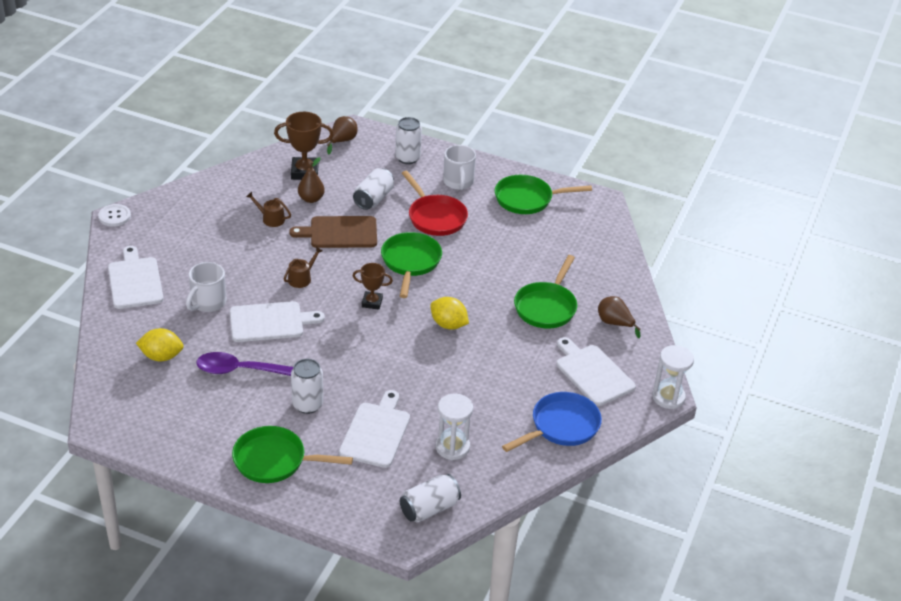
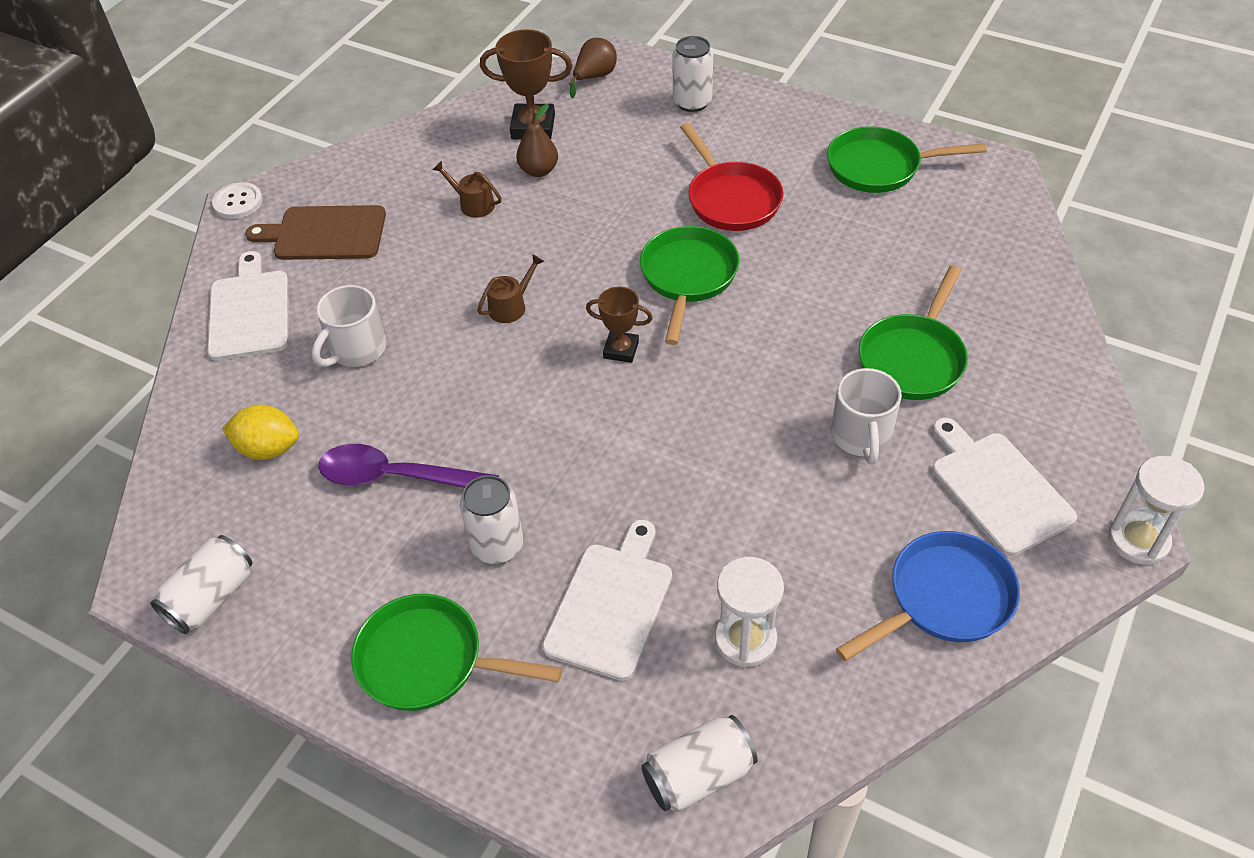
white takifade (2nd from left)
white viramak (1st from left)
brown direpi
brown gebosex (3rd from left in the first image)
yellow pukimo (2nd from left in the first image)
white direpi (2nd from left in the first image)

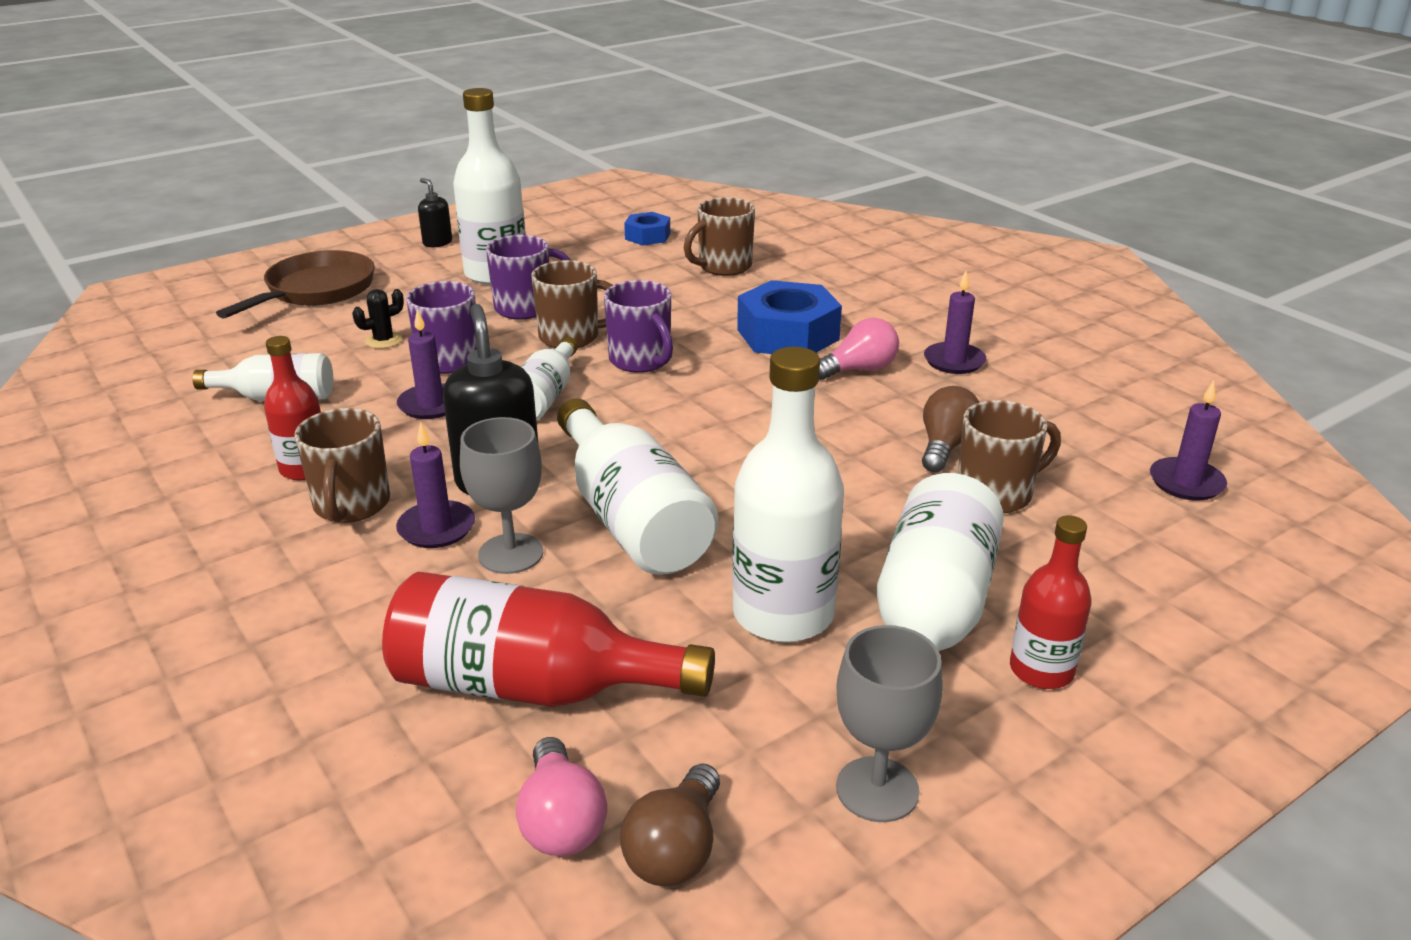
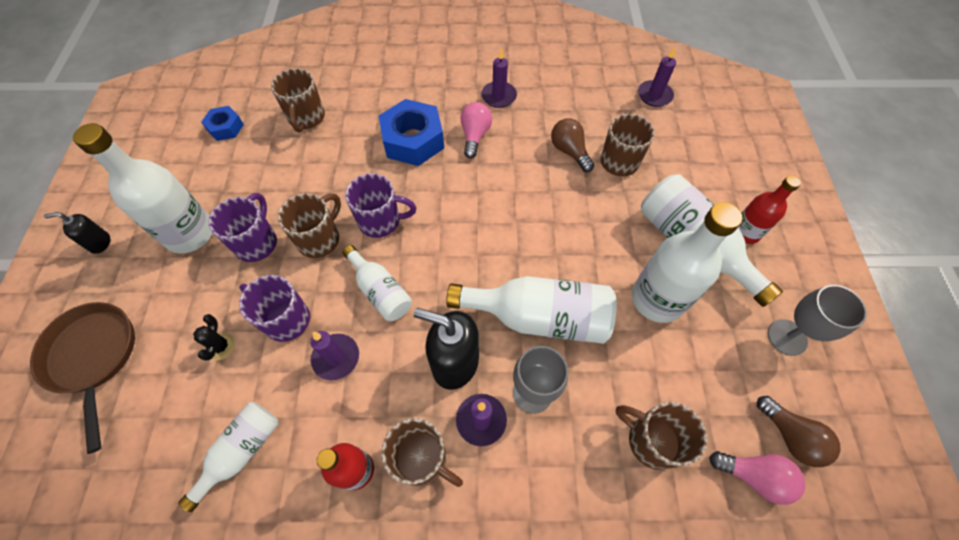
brown takifade (5th from left)

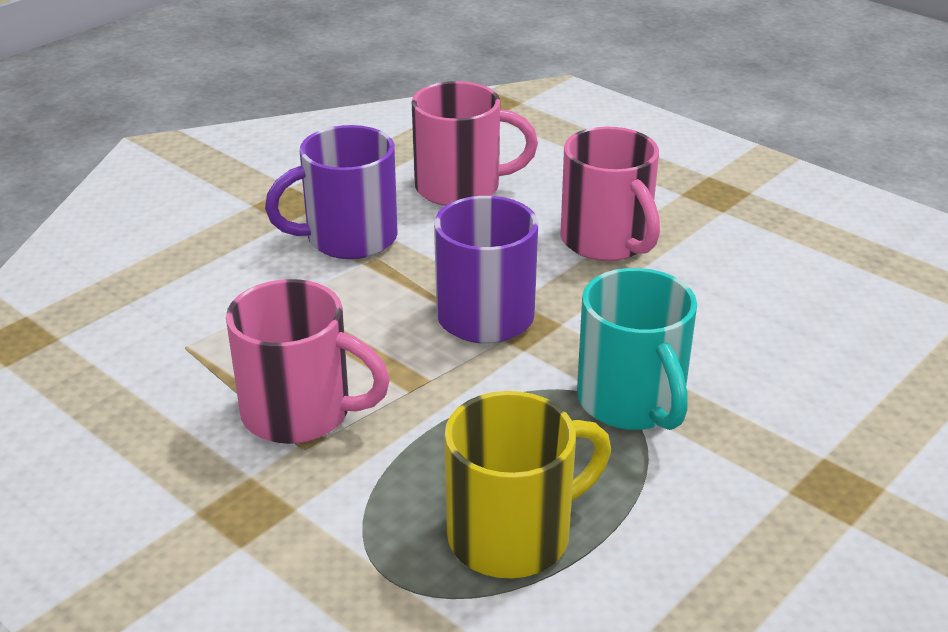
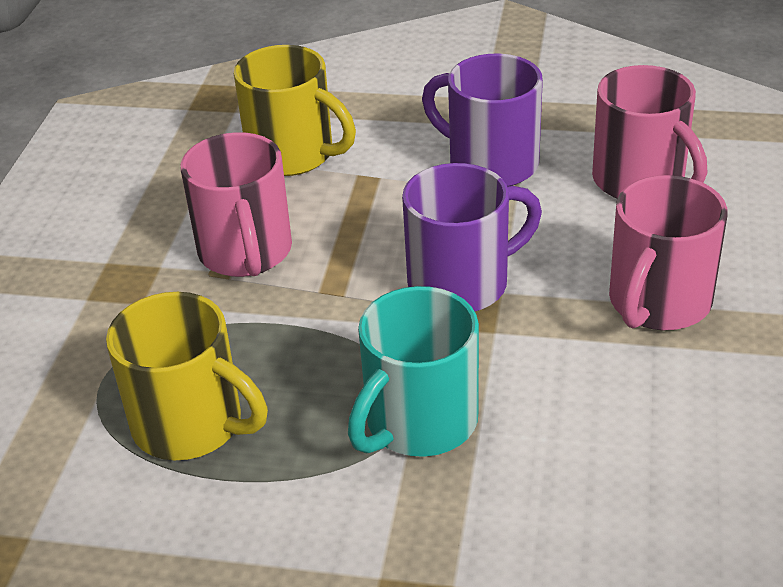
yellow takifade (2nd from left)

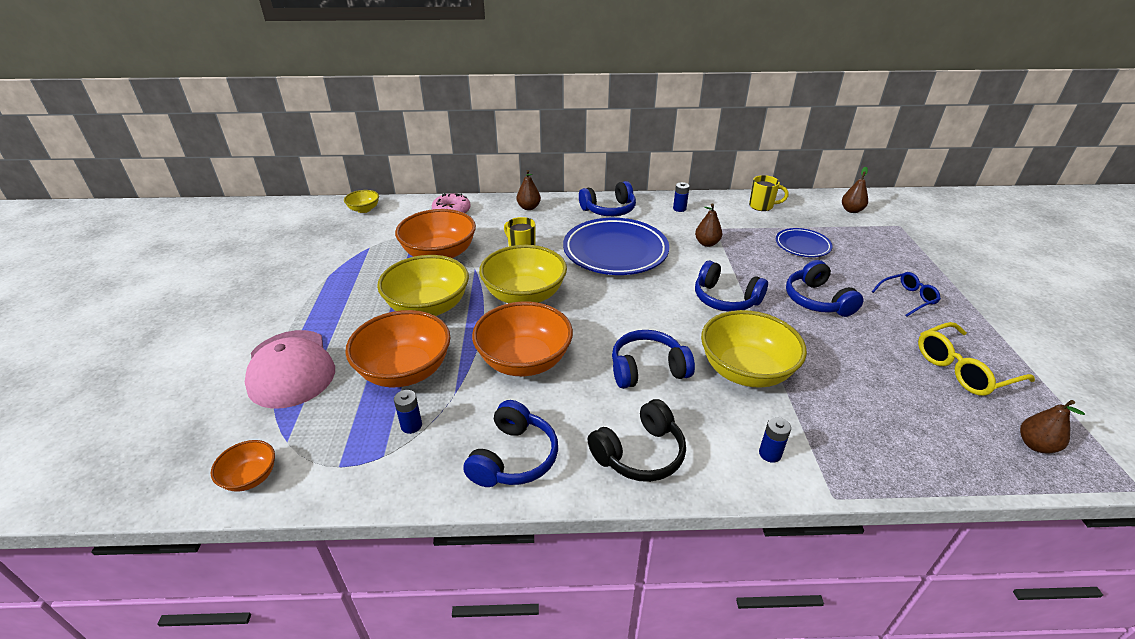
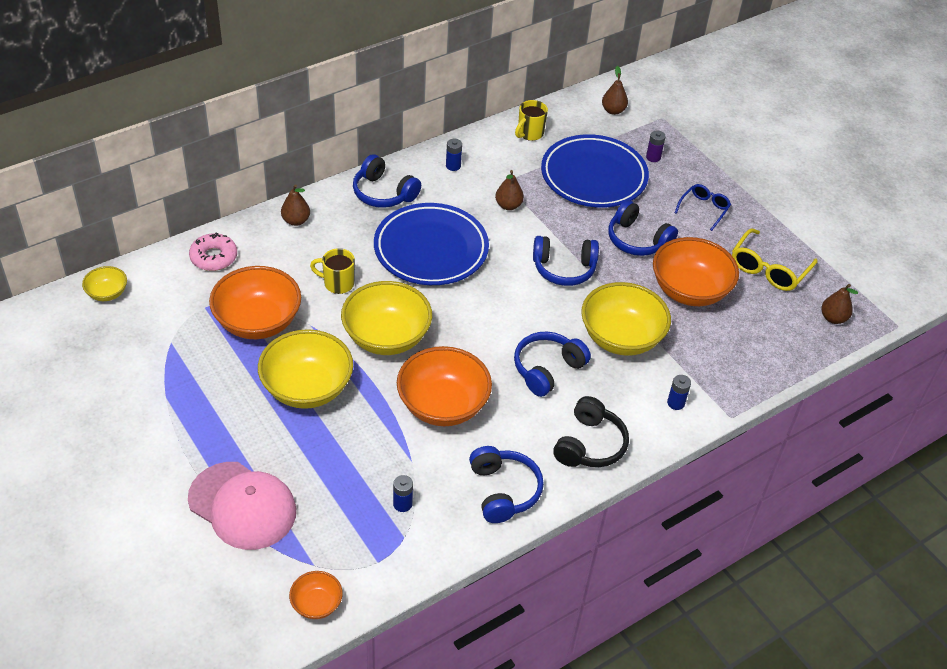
yellow takifade (2nd from left)
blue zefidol (1st from left)
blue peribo (2nd from left)
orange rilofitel (4th from left)
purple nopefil

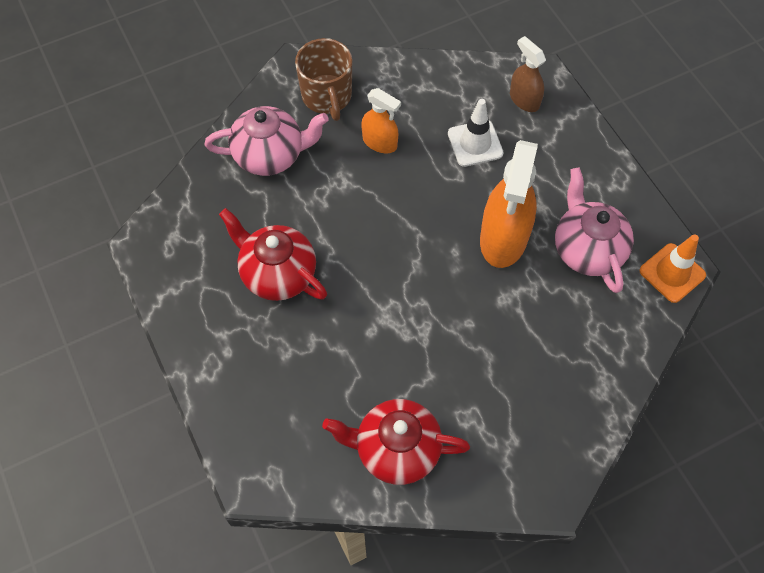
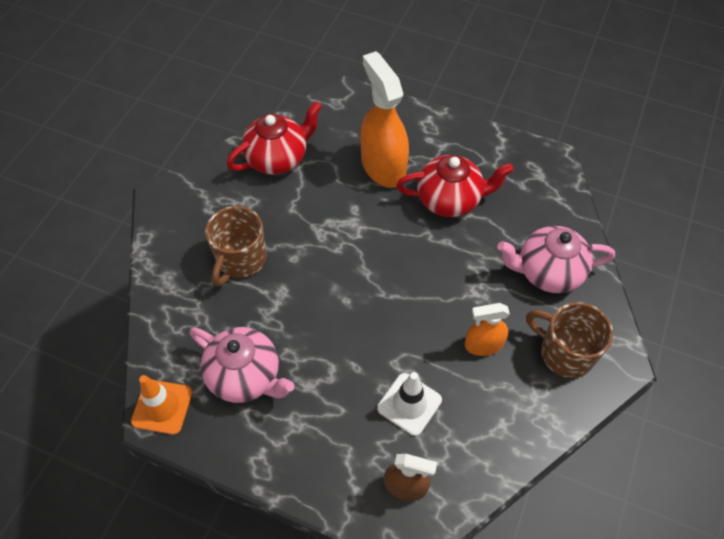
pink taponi (2nd from left)
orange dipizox (1st from left)
brown takifade (1st from left)

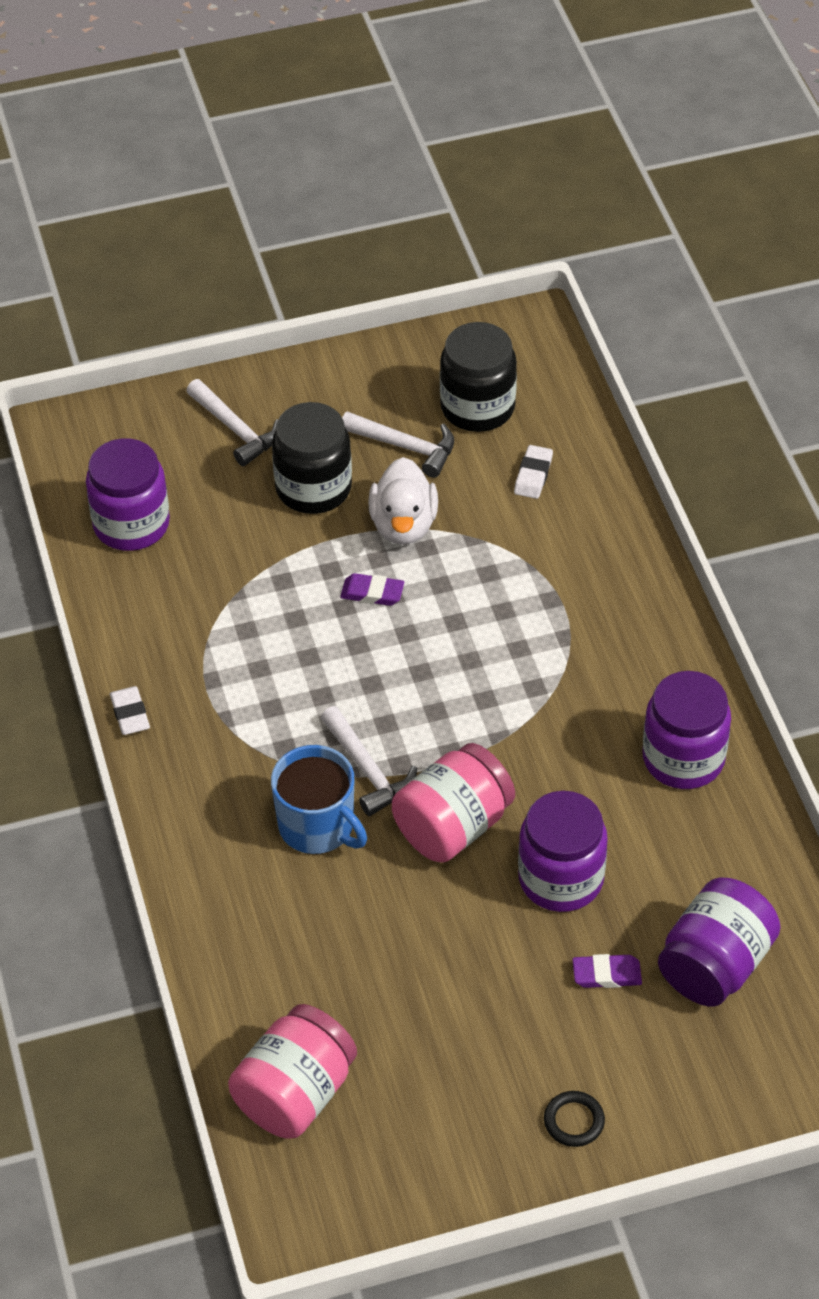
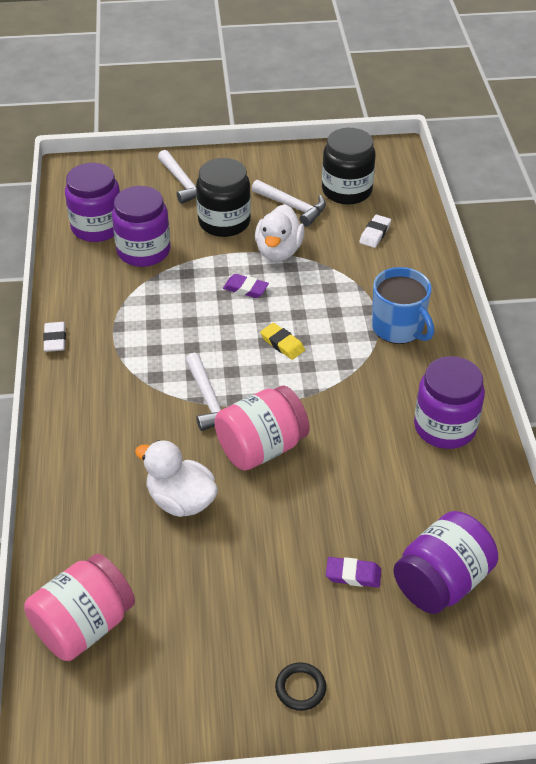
blue takifade
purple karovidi (2nd from left)
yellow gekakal
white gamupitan (1st from left)

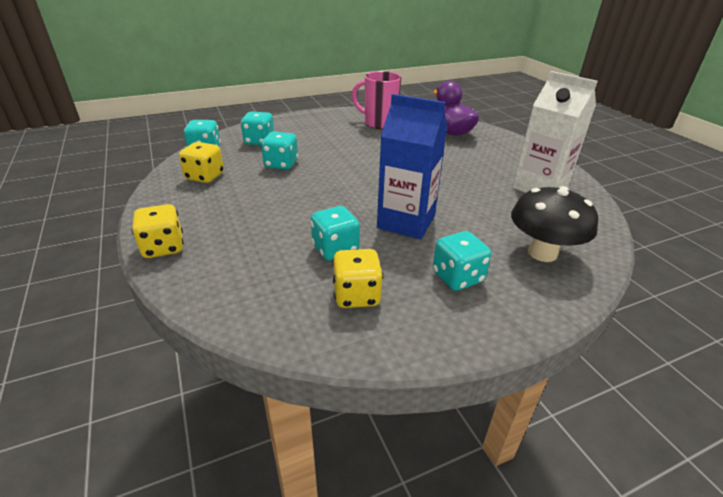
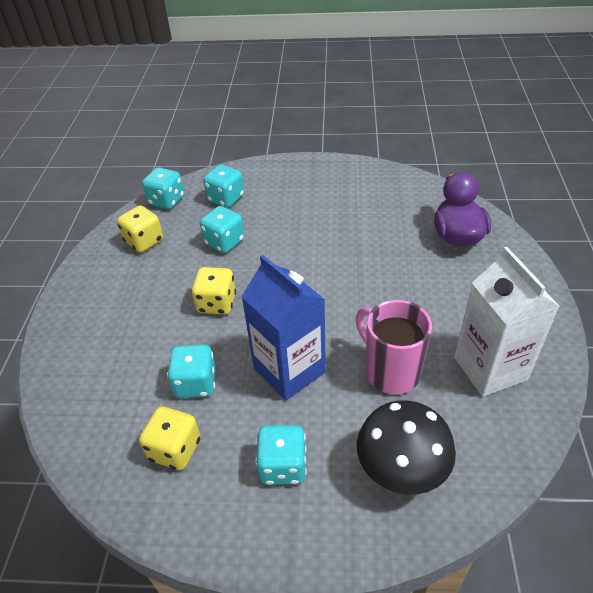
pink takifade
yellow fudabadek (3rd from left)

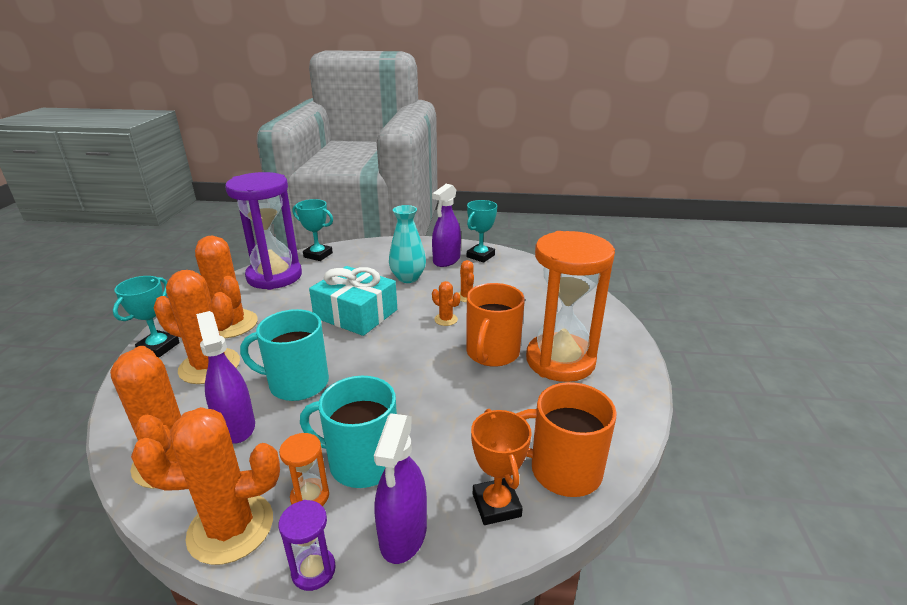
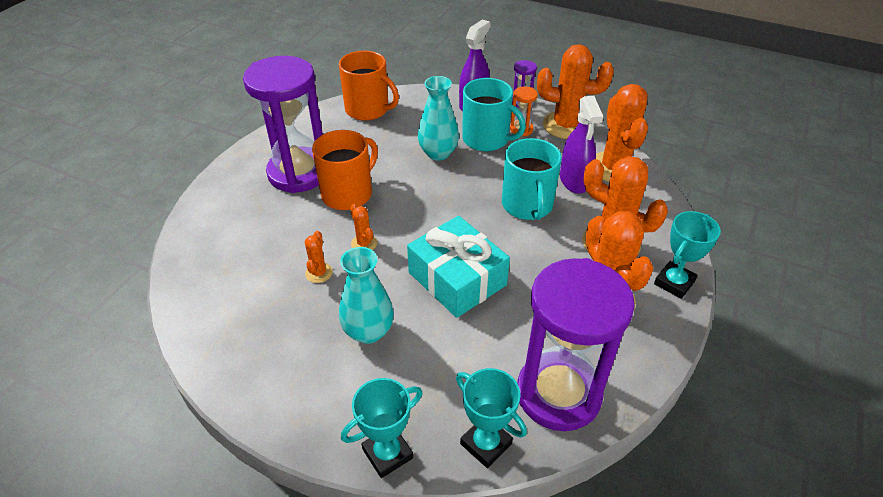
purple dipizox (3rd from left in the first image)
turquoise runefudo (1st from left)
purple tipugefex (1st from left)
turquoise takifade (2nd from left)
orange runefudo
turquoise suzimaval (2nd from left)

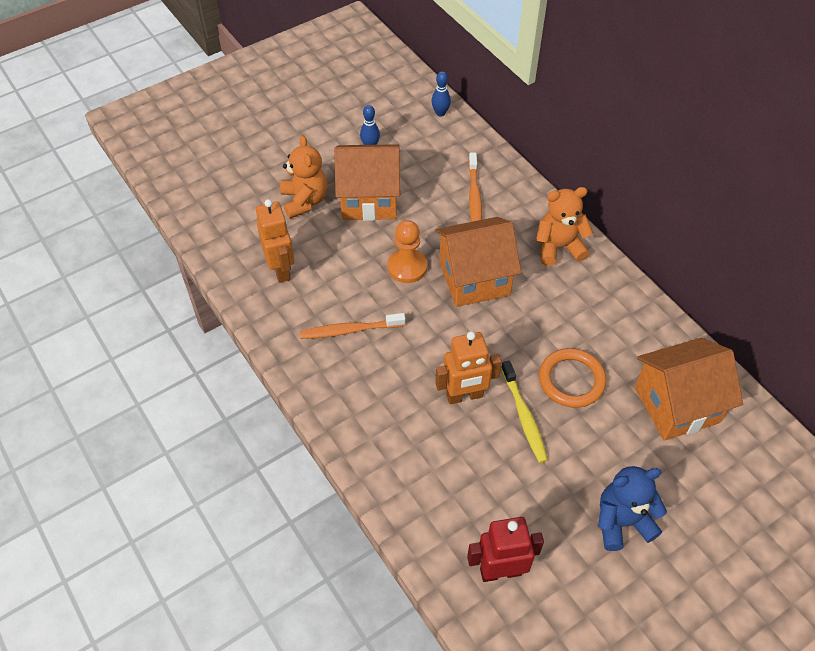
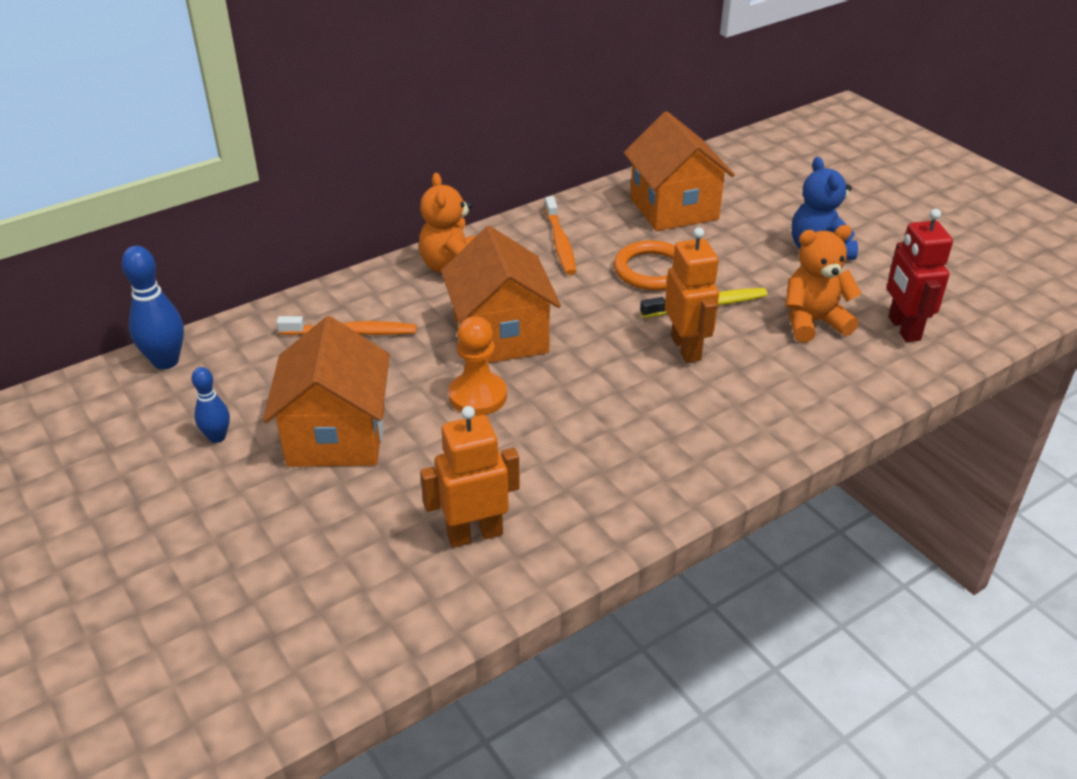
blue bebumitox (1st from left)
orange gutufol (2nd from left)
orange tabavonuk (2nd from left)

